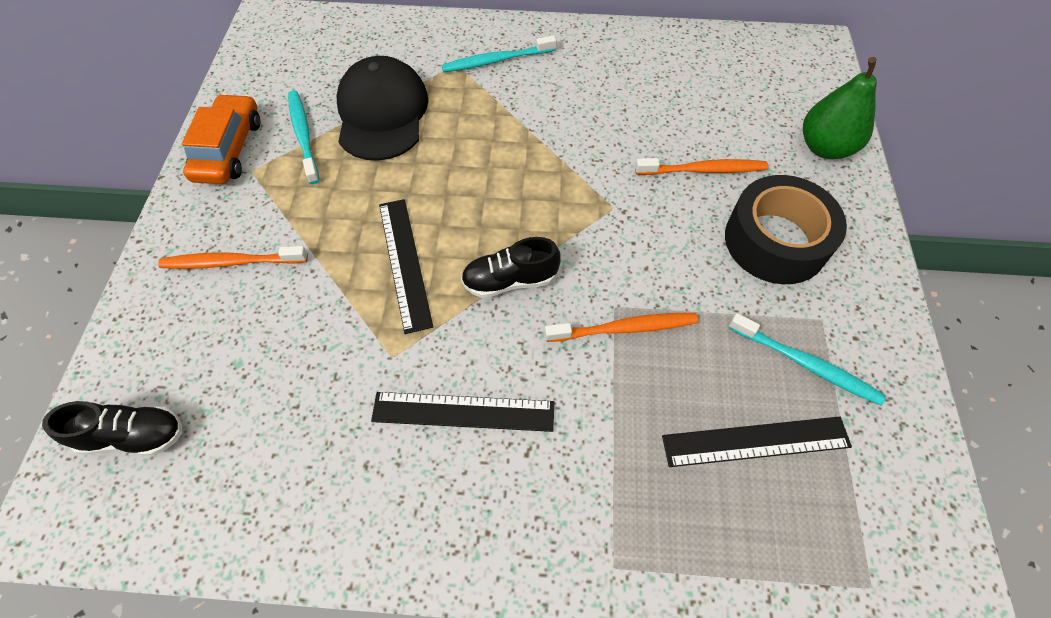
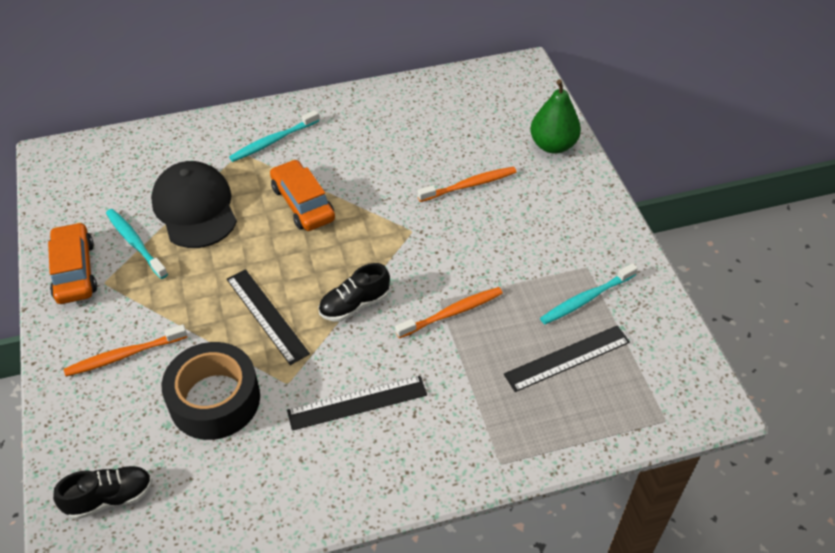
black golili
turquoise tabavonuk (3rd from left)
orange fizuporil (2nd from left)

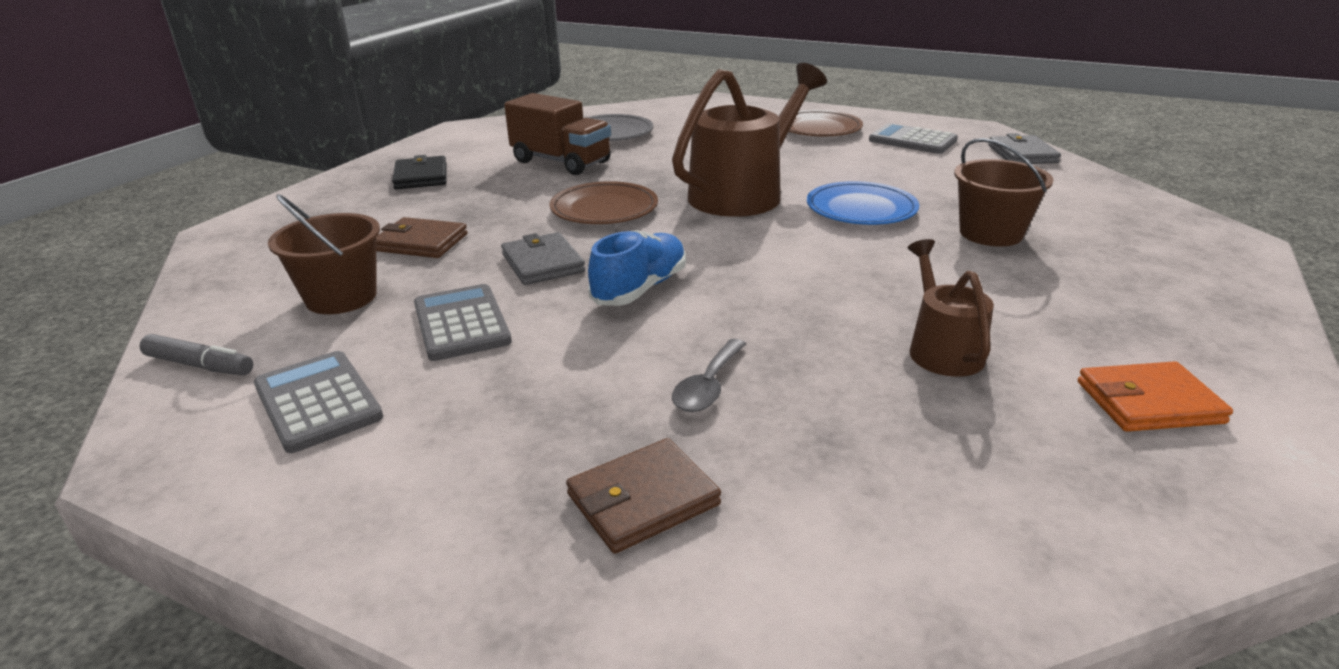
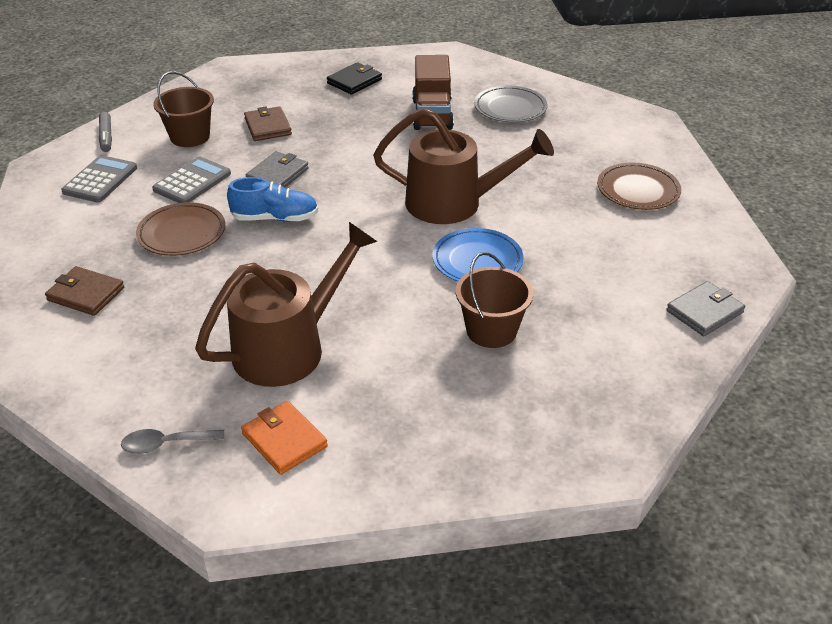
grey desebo (3rd from left in the first image)
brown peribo (1st from left)
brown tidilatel (1st from left)
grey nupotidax

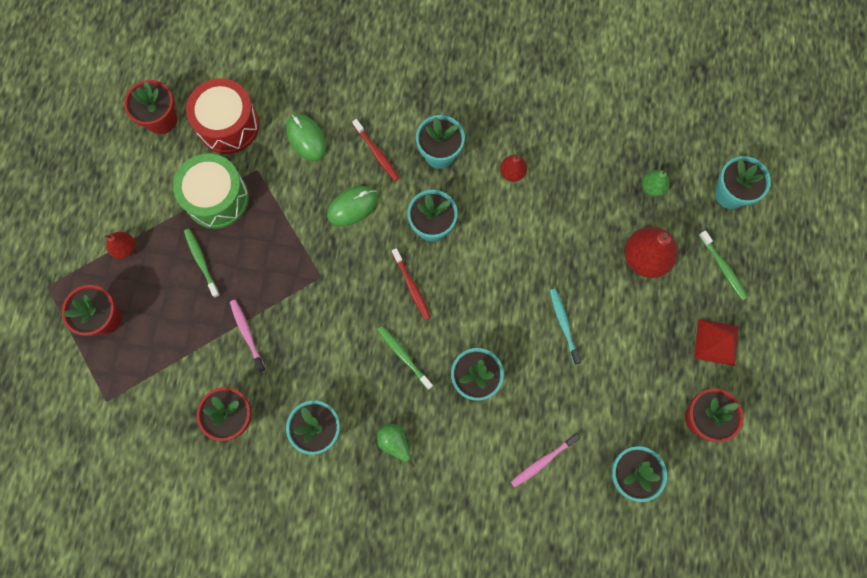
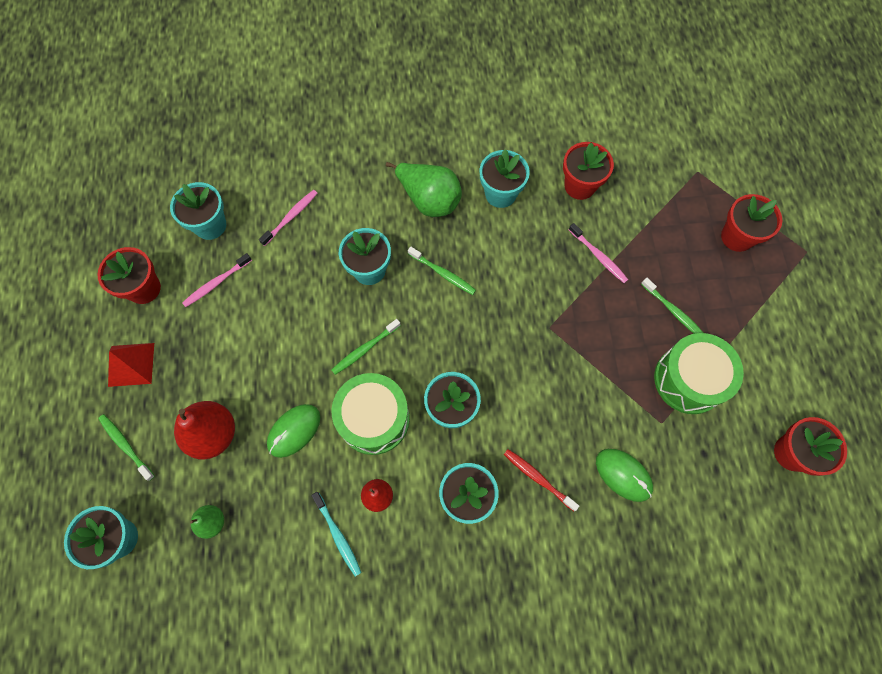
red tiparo
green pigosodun (1st from left)
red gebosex (1st from left in the first image)
red tabavonuk (2nd from left in the first image)
turquoise tabavonuk
green gebosex (2nd from left)
pink tabavonuk (1st from left)
green tabavonuk (2nd from left)
green tiparo (1st from left)

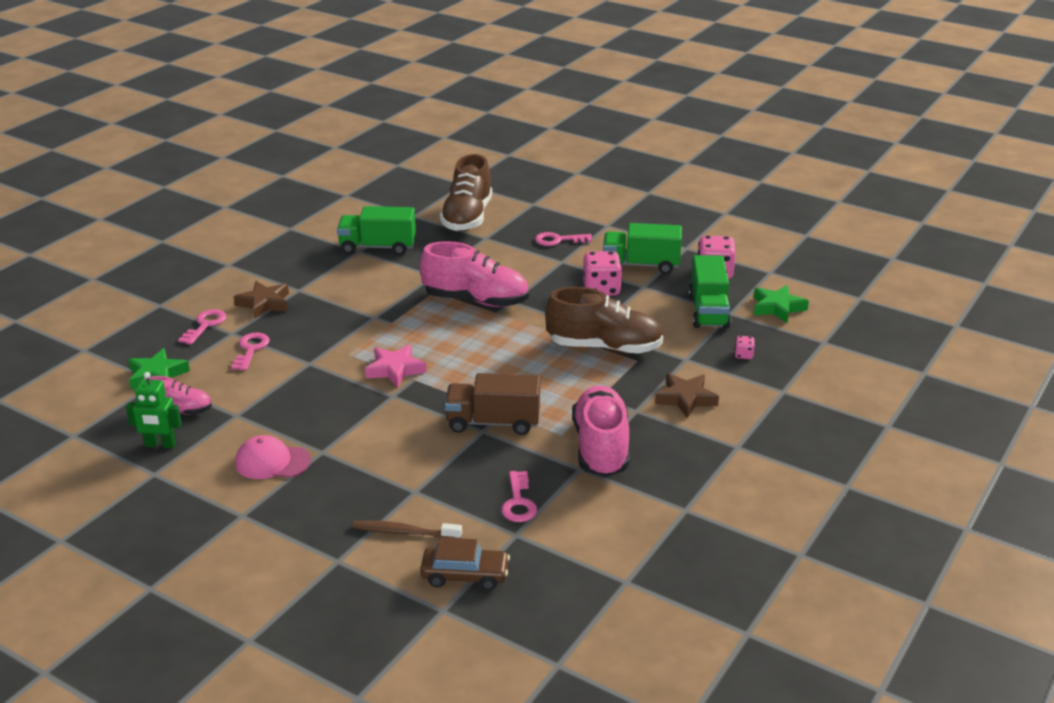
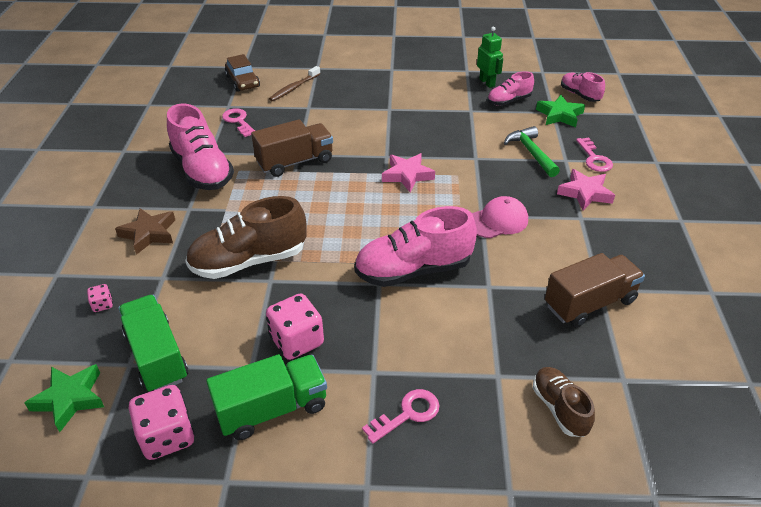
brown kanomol (2nd from left)
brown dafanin (2nd from left)
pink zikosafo (2nd from left)
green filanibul
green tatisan
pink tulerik
brown tabavonuk
brown fizuporil
pink kanomol (4th from left)

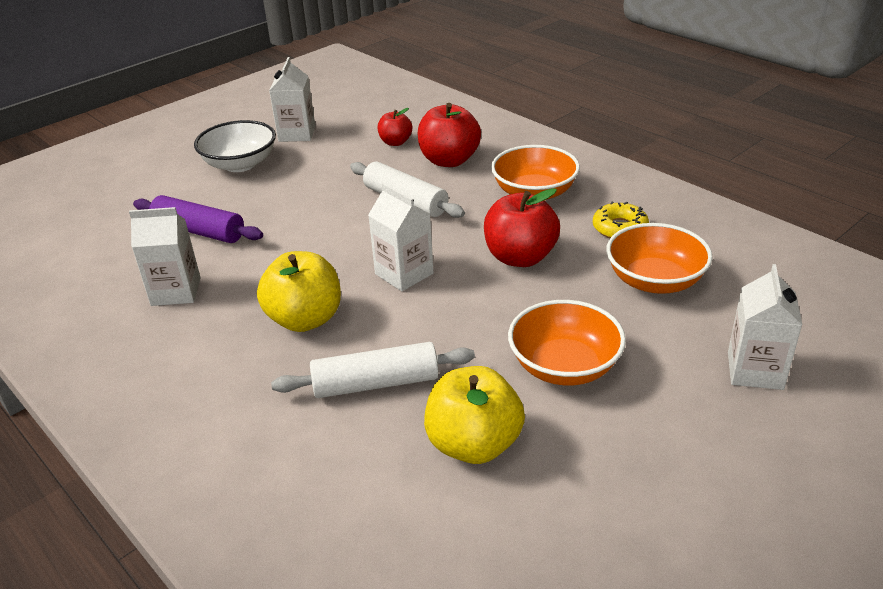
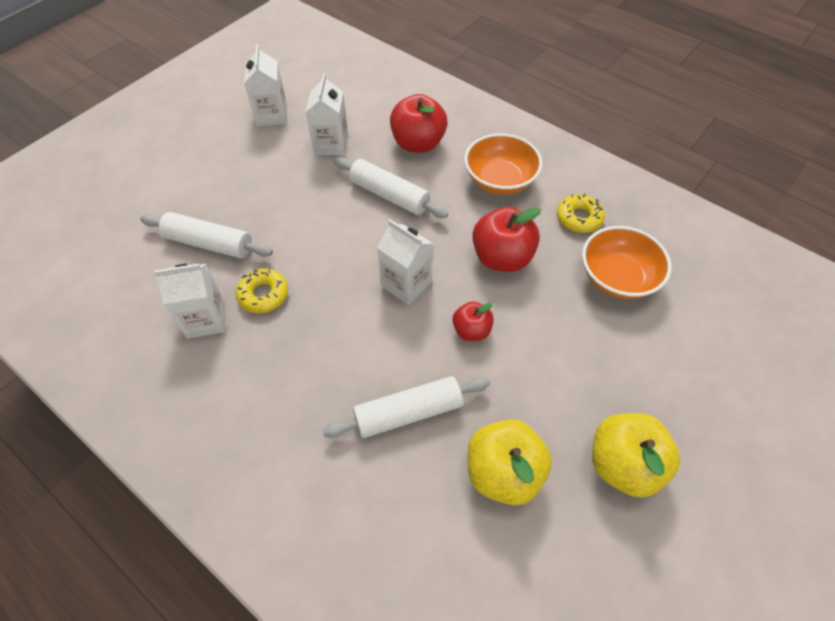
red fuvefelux (2nd from left)
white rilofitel
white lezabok (1st from left)
yellow fuvefelux (2nd from left)
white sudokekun (3rd from left)
orange rilofitel (2nd from left in the first image)
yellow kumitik (1st from left)

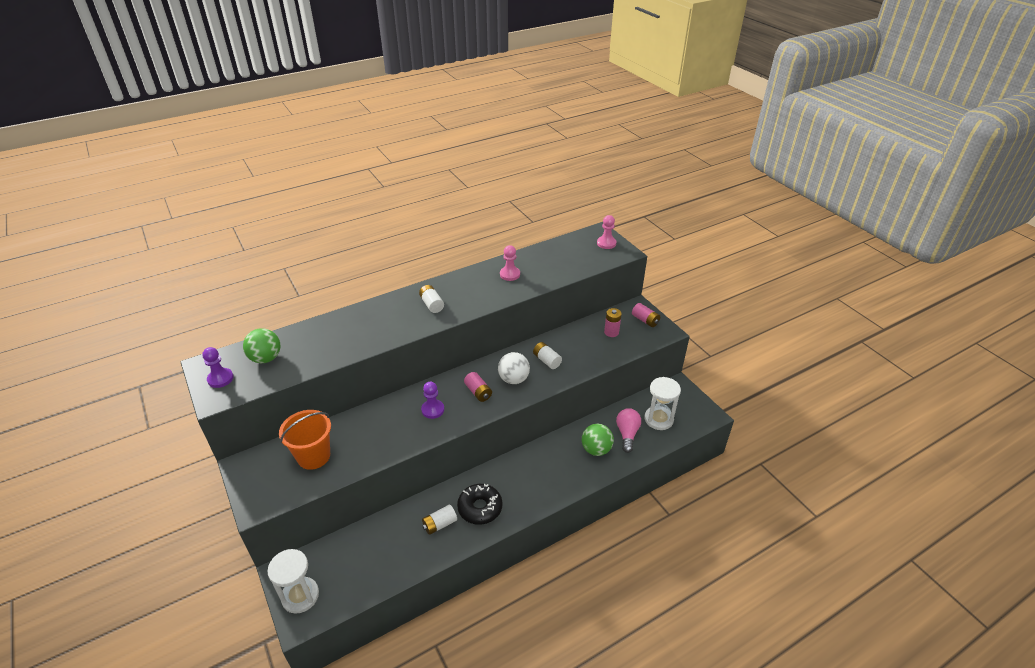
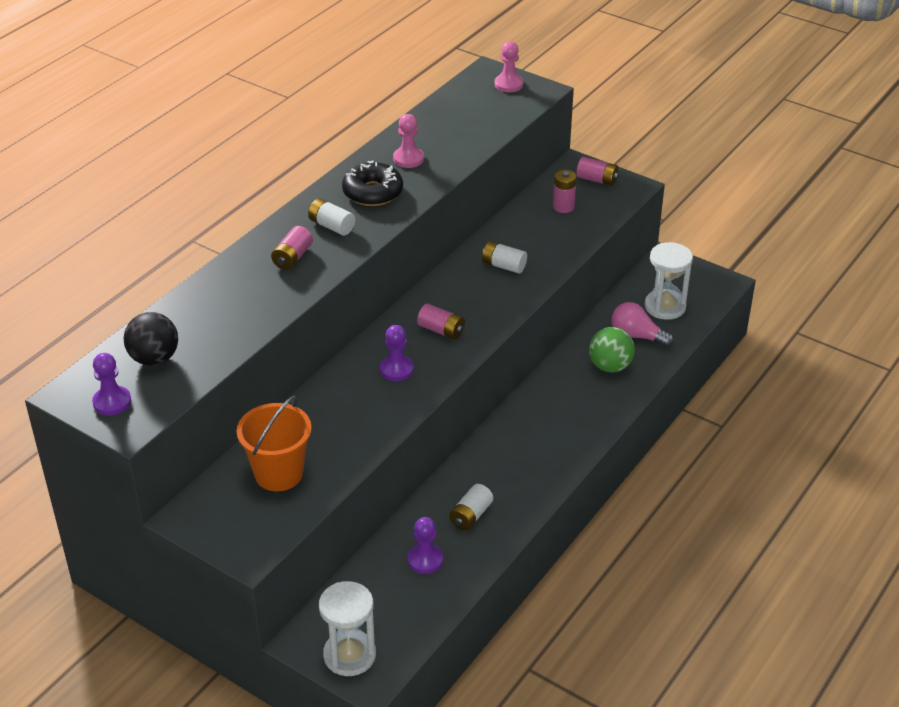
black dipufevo
white dipufevo
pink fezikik
black kumitik
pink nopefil (1st from left)
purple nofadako (3rd from left)

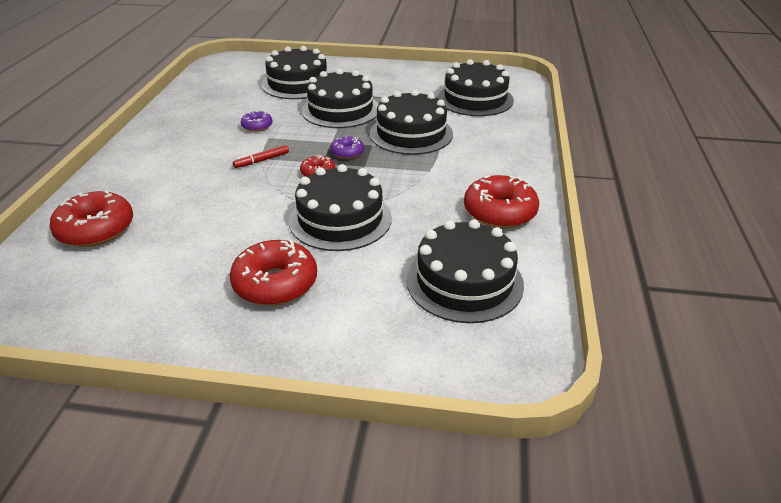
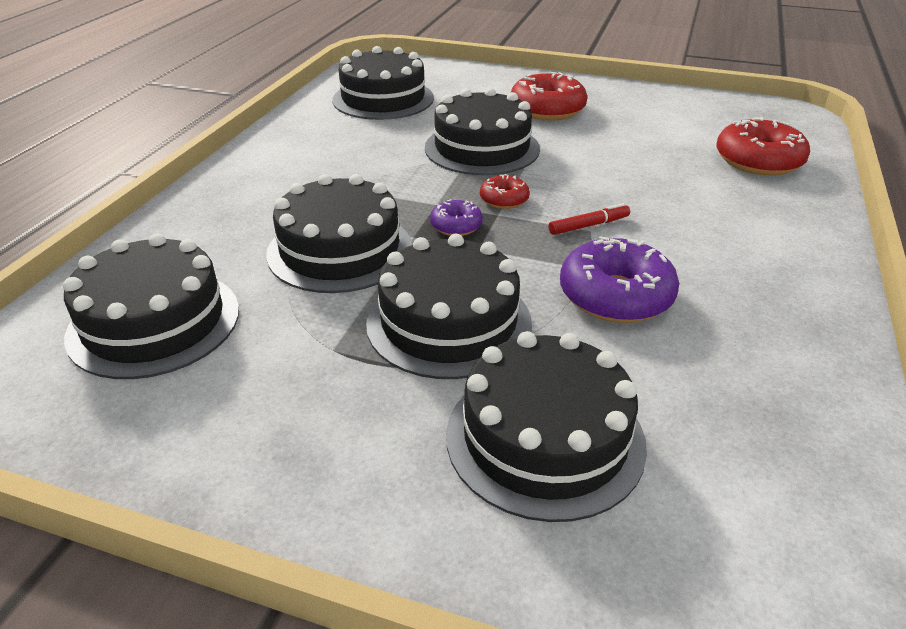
purple kumitik (2nd from left)
red kumitik (4th from left in the first image)

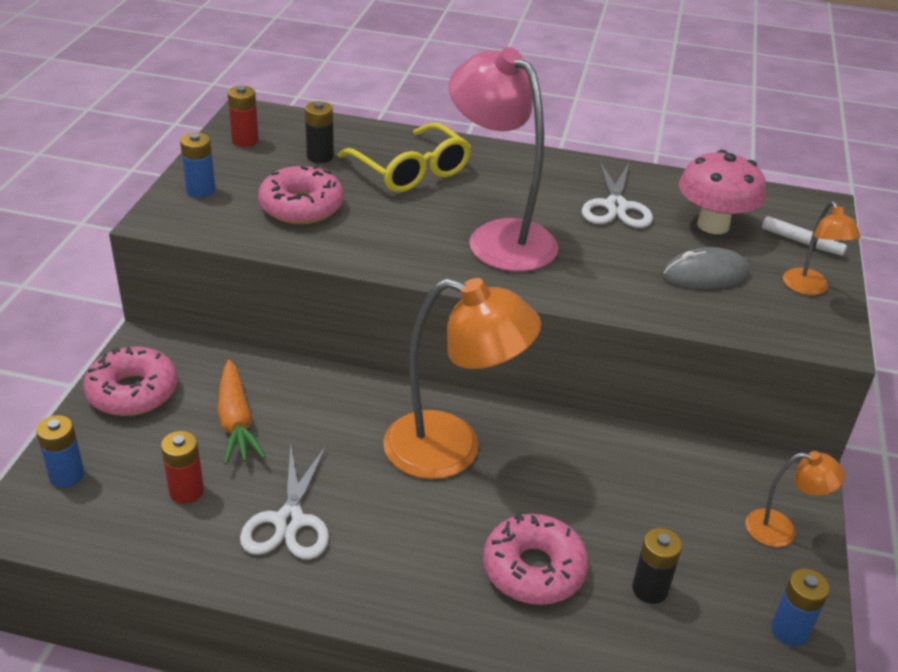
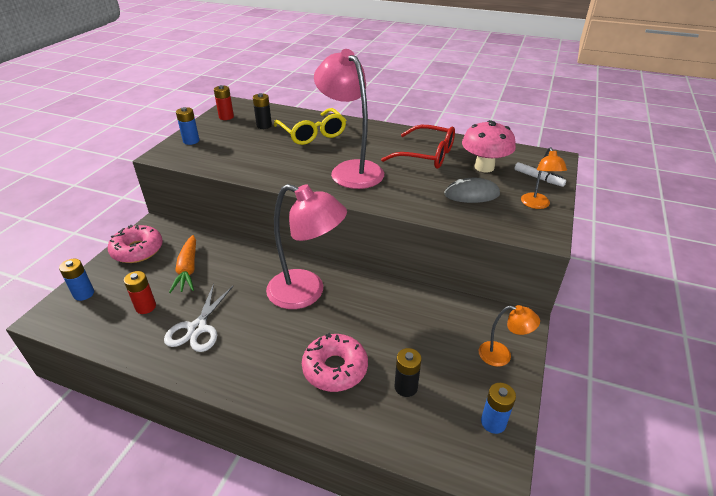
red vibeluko
pink kumitik (2nd from left in the first image)
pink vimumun (1st from left)

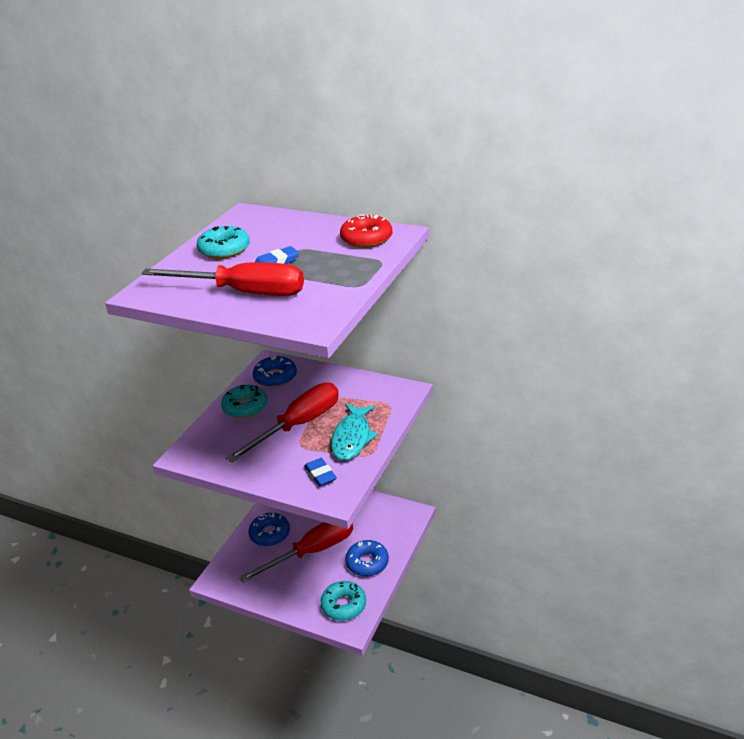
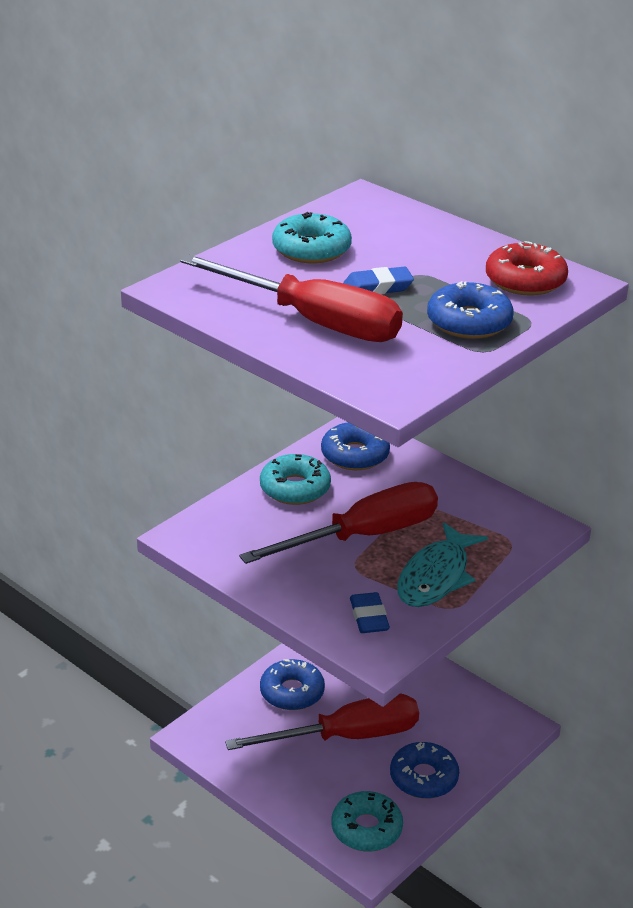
blue kumitik (4th from left)

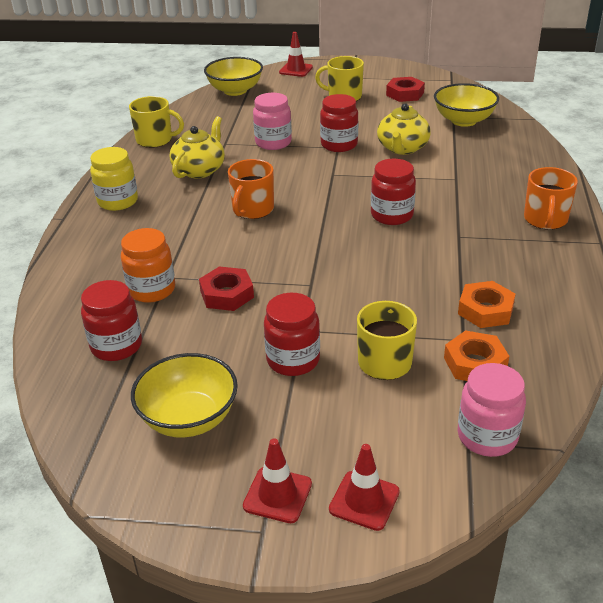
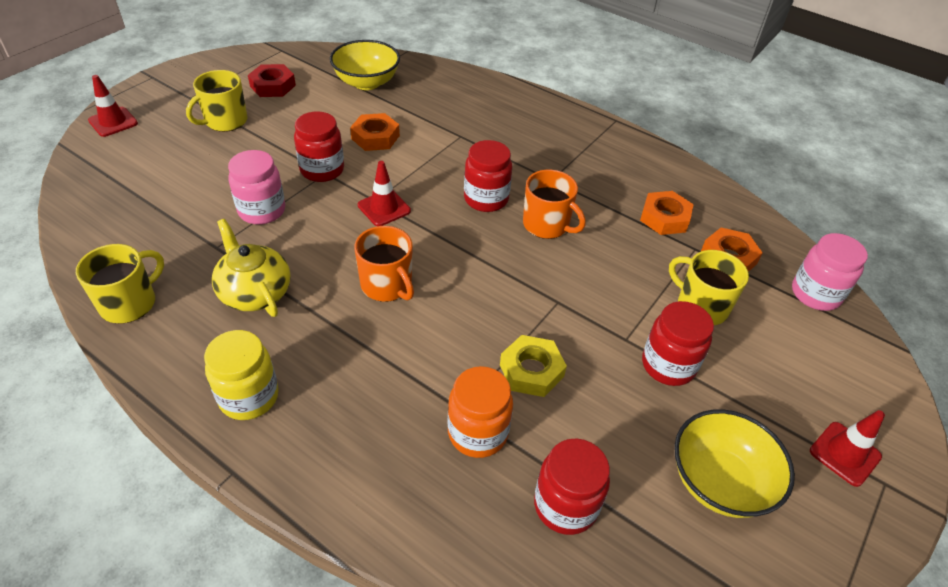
yellow rilofitel (2nd from left in the first image)
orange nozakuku (1st from left)
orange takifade (2nd from left)
yellow nozakuku
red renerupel (2nd from left)

